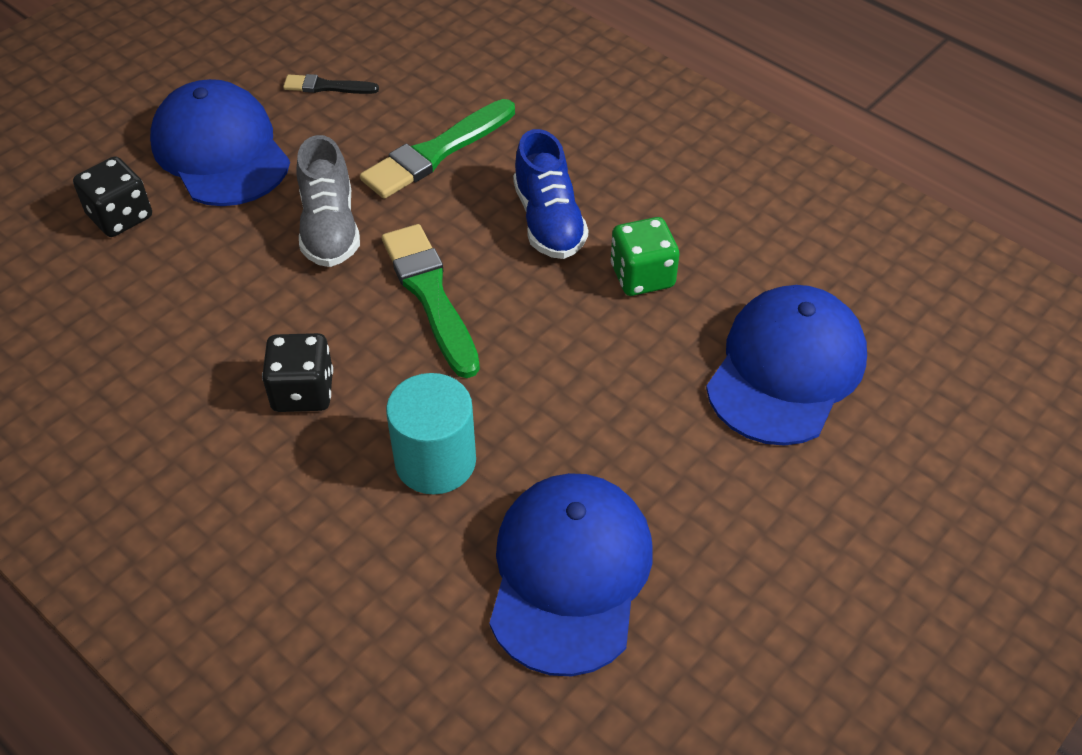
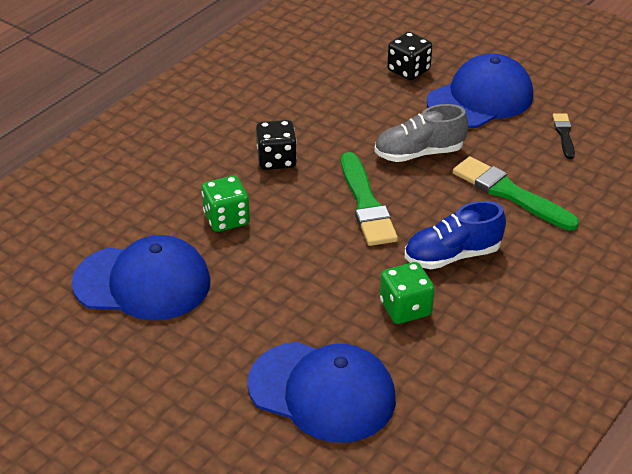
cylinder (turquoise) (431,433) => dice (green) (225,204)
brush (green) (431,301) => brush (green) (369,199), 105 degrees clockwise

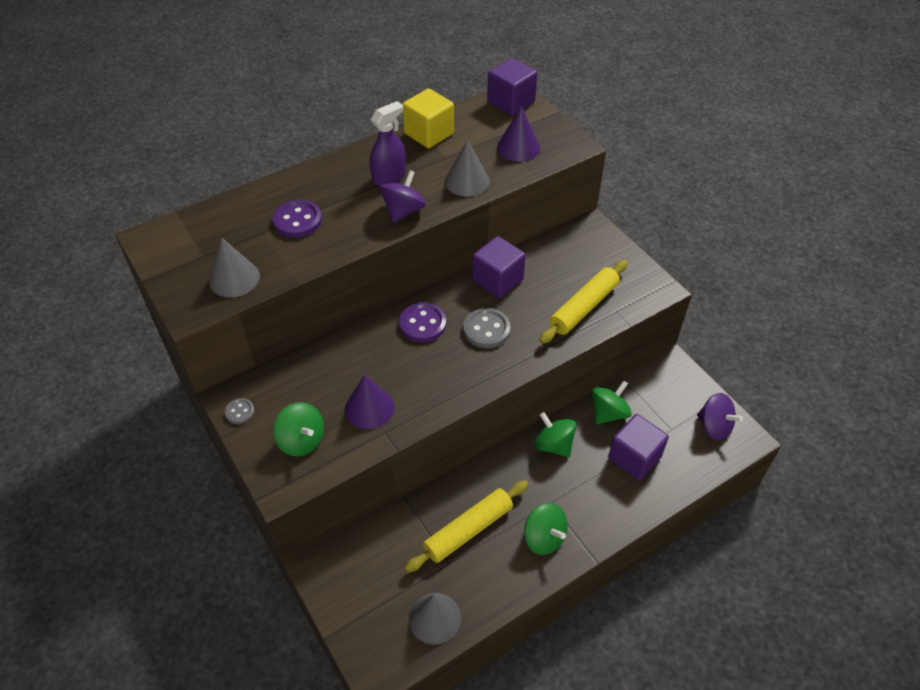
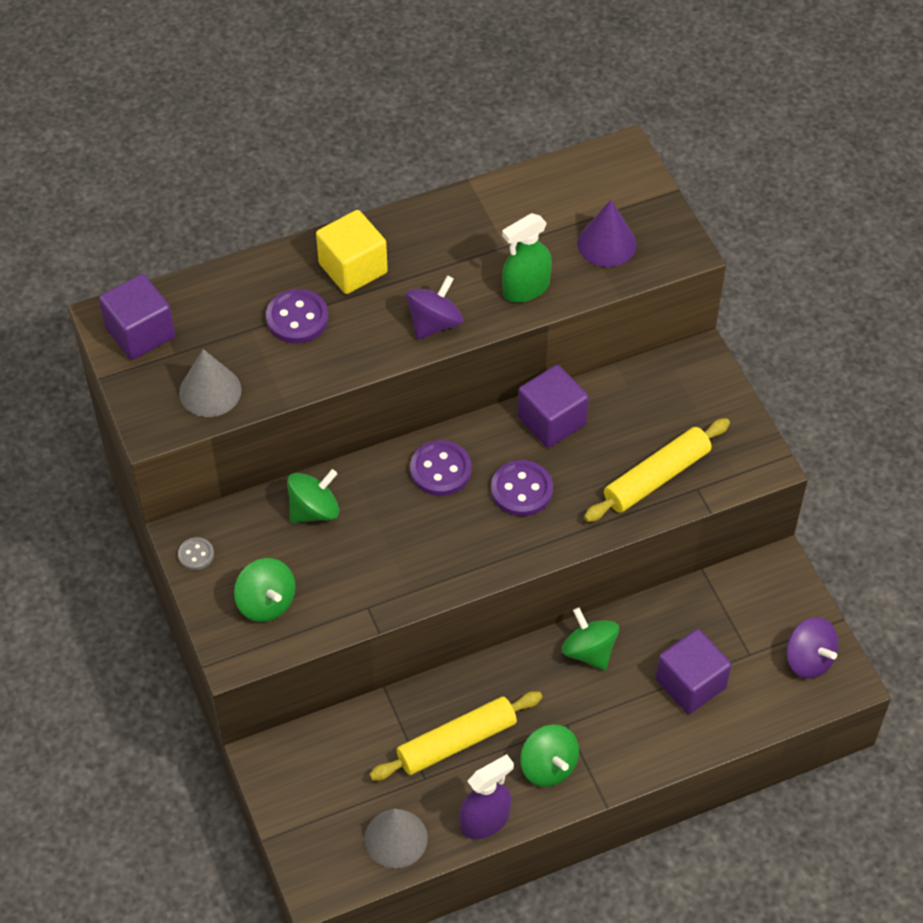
cube (purple) (512,86) => cube (purple) (137,317), moved
spinning top (green) (611,402) => spinning top (green) (313,496), moved
cube (yellow) (428,118) => cube (yellow) (352,252), moved
spray bottle (purple) (388,143) => spray bottle (purple) (486,796), moved
button (grey) (487,328) => button (purple) (522,488)
cone (grey) (467,168) => spray bottle (green) (527,257)
cone (purple) (369,402) => nothing

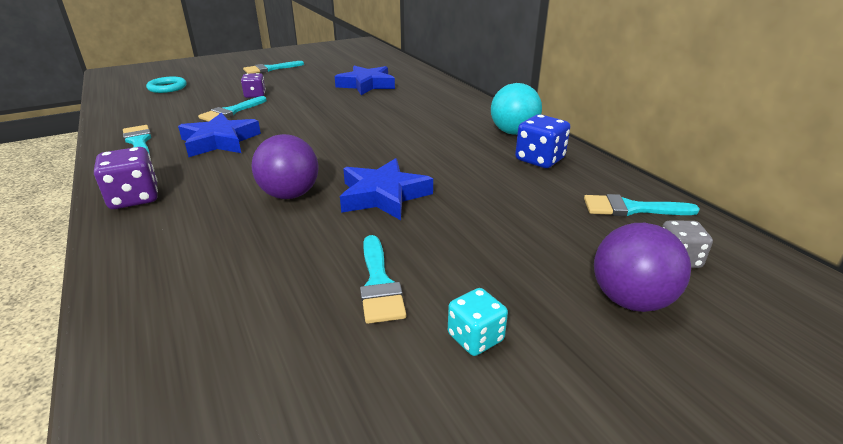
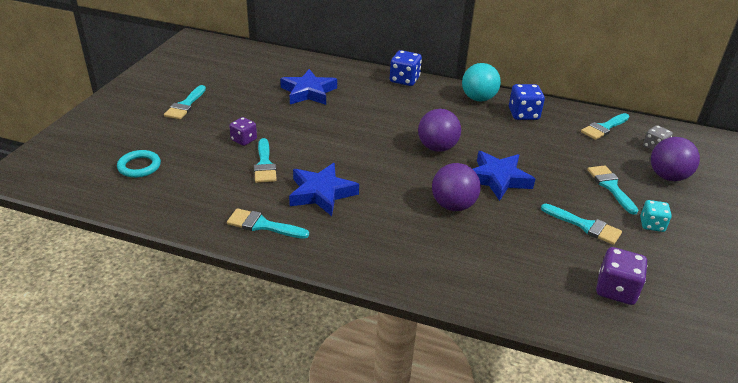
nothing => dice (blue) (406,68)
nothing => ball (purple) (439,130)
nothing => brush (turquoise) (612,190)
dice (purple) (126,178) => dice (purple) (621,276), moved

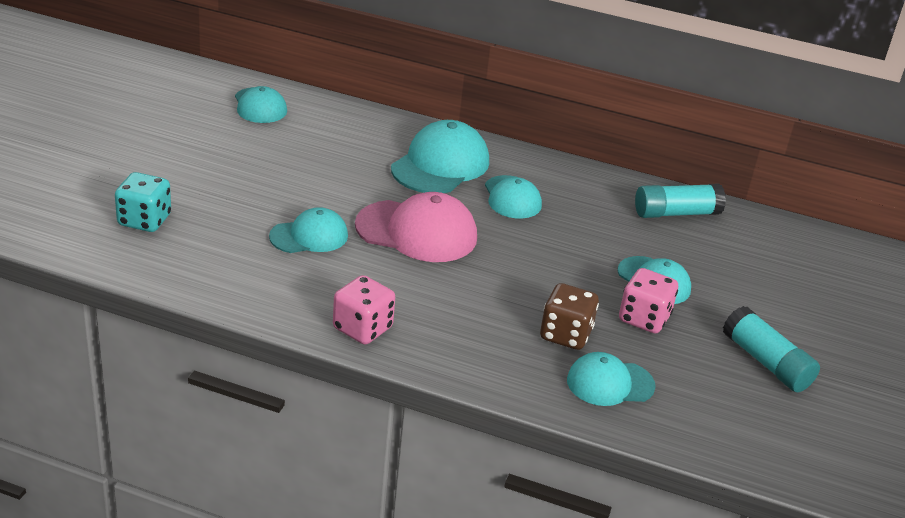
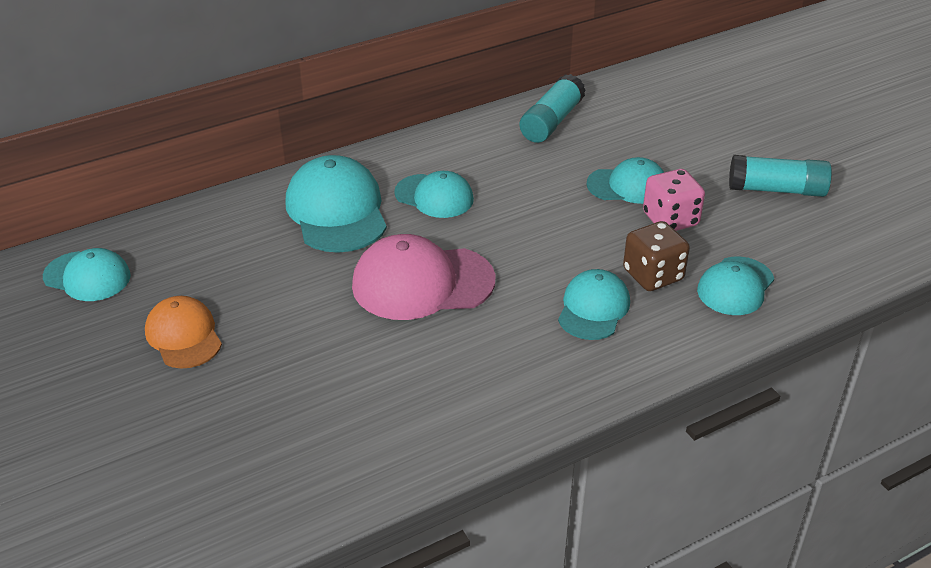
nothing => cap (orange) (183,332)
cap (pink) (416,227) => cap (pink) (423,277), 150 degrees counterclockwise
cap (turquoise) (308,230) => cap (turquoise) (594,304), moved
dice (turquoise) (143,202) => nothing
dice (pink) (364,309) => nothing

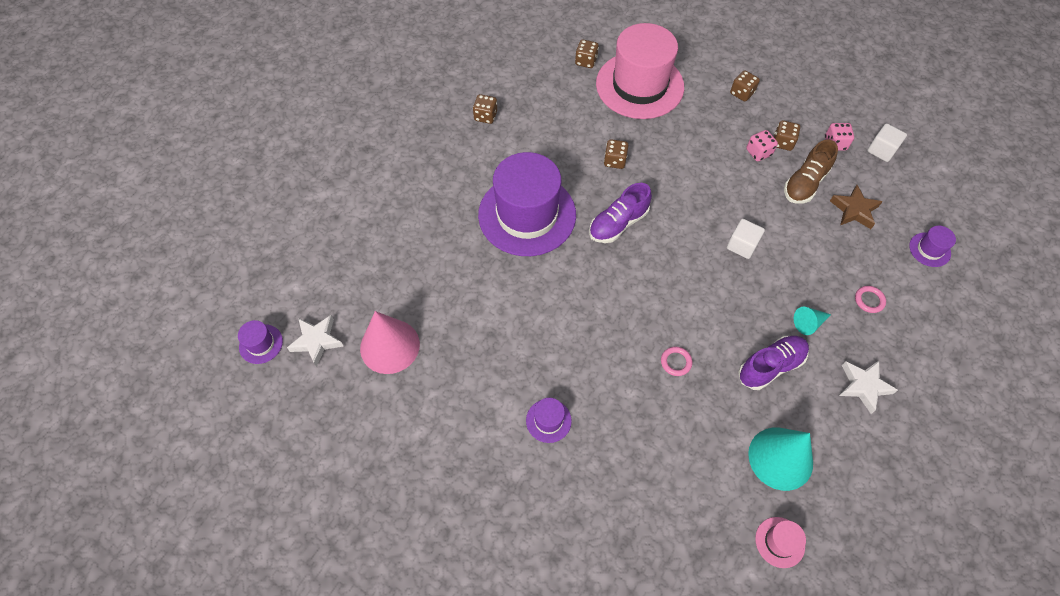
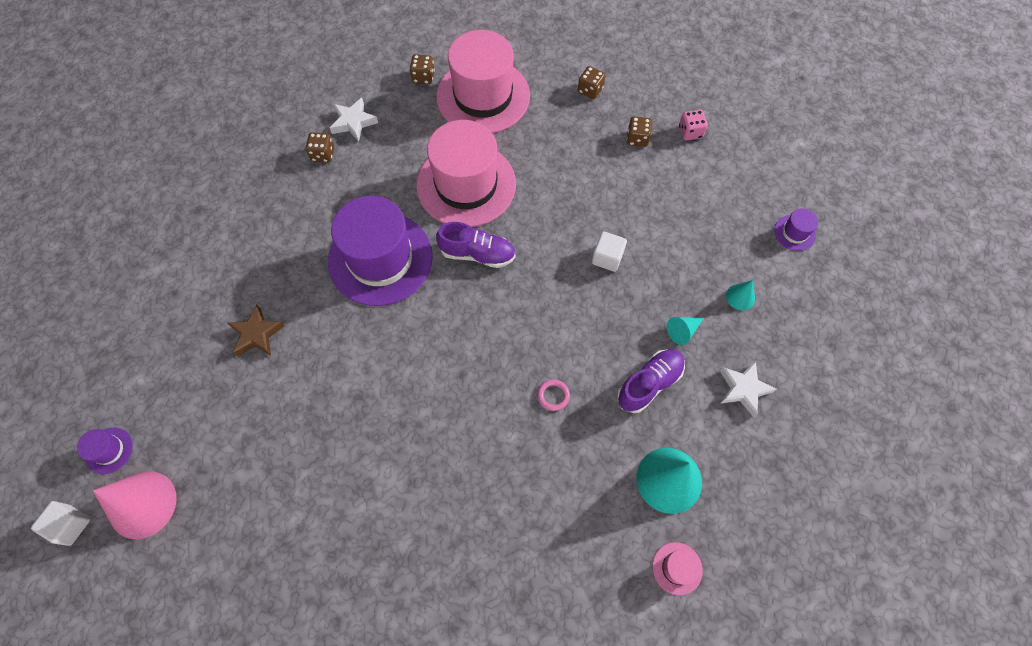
cube (white) (887,142) => cube (white) (61,523), moved
cone (pink) (390,342) => cone (pink) (135,505), moved
star (brown) (856,207) => star (brown) (256,330), moved
star (white) (315,341) => star (white) (354,120), moved
dice (brown) (616,154) => hat (pink) (466,173)
shoe (purple) (620,213) => shoe (purple) (475,245), 120 degrees counterclockwise
ring (pink) (870,299) => cone (turquoise) (740,295)
hat (purple) (549,420) => nothing
dice (pink) (762,145) => nothing
shoe (brown) (811,172) => nothing

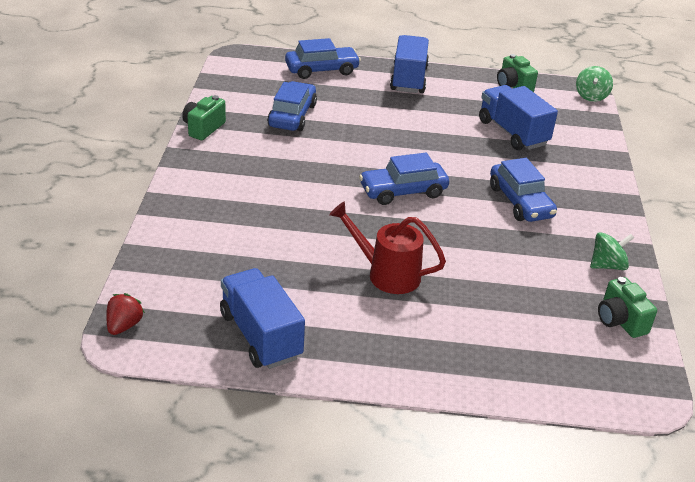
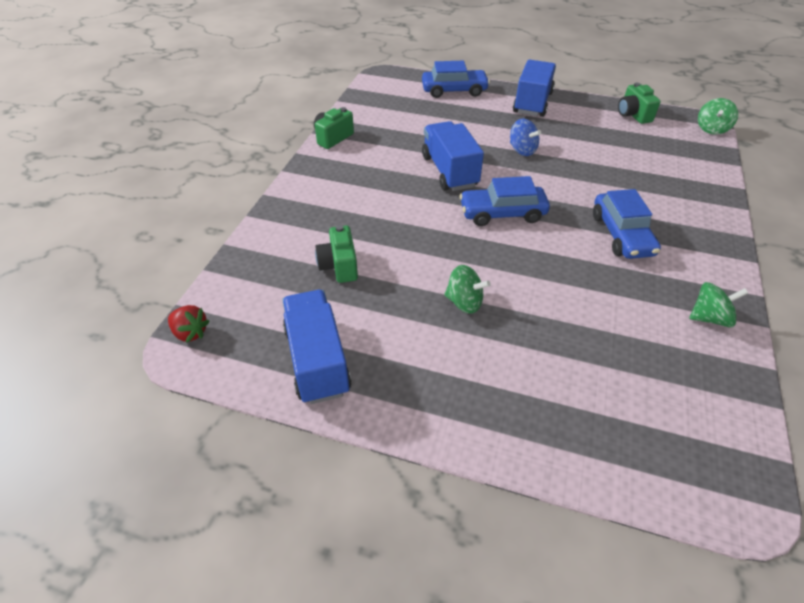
strawberry (red) (125,314) => strawberry (red) (189,324), 90 degrees clockwise
camera (green) (627,307) => camera (green) (336,254), moved
truck (blue) (518,117) => truck (blue) (453,156), moved
watering can (red) (387,247) => spinning top (green) (467,289)
nothing => spinning top (blue) (525,137)
car (blue) (292,106) => nothing

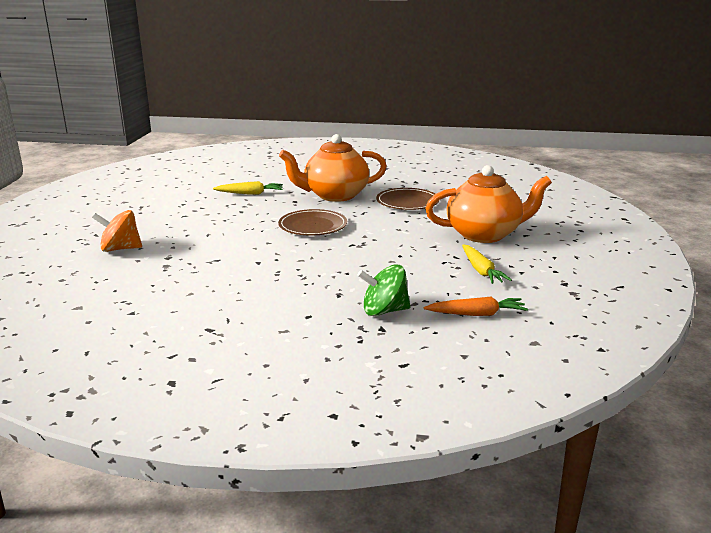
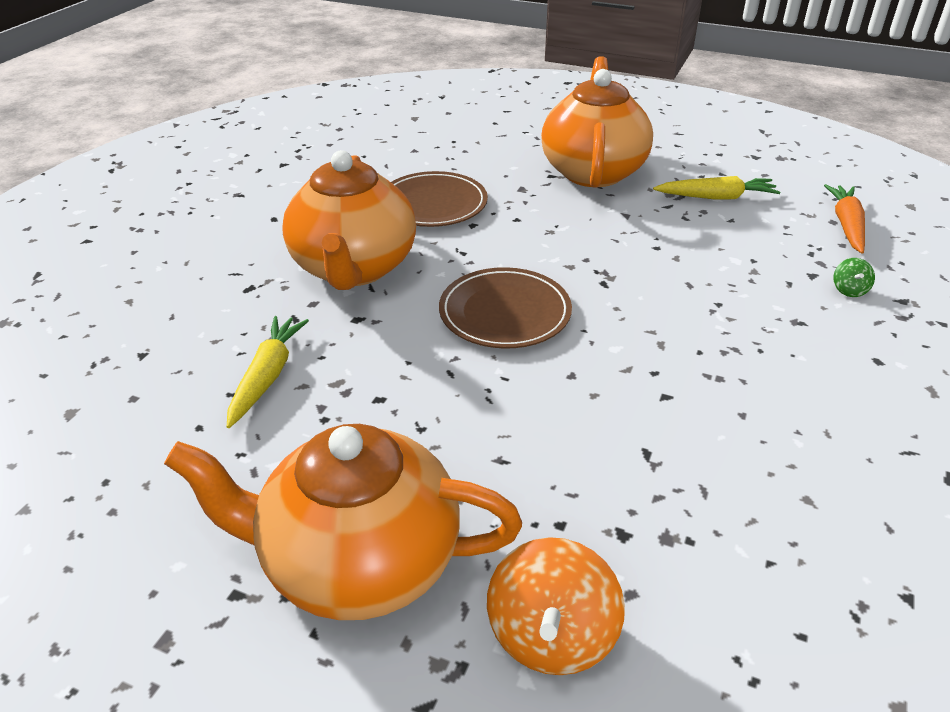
nothing => teapot (orange) (343,522)
spinning top (green) (384,290) => spinning top (green) (854,277), x0.46

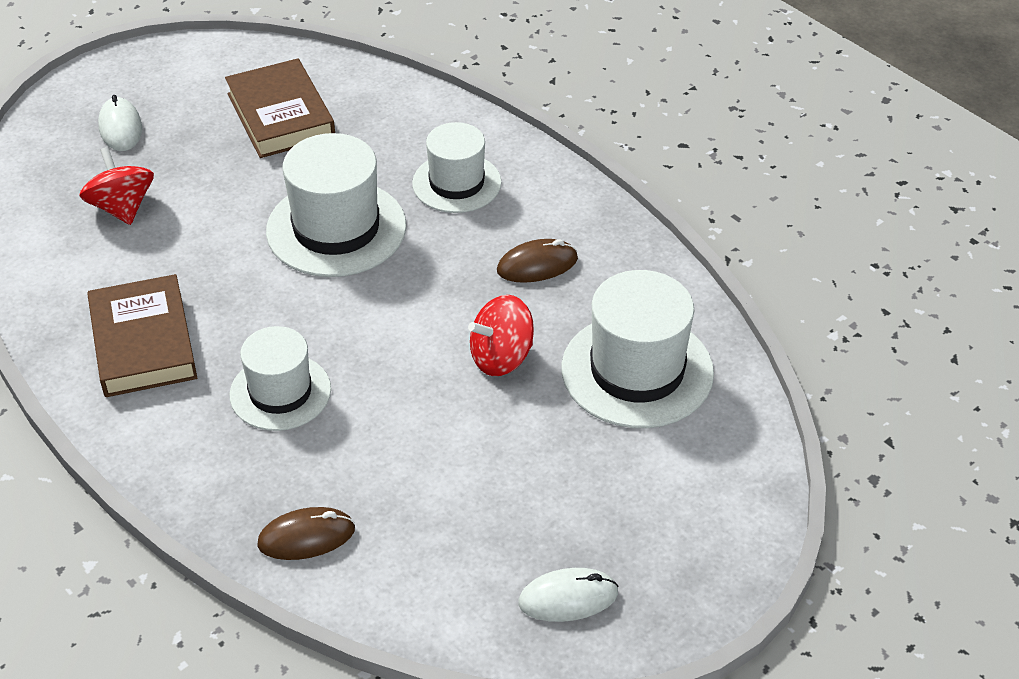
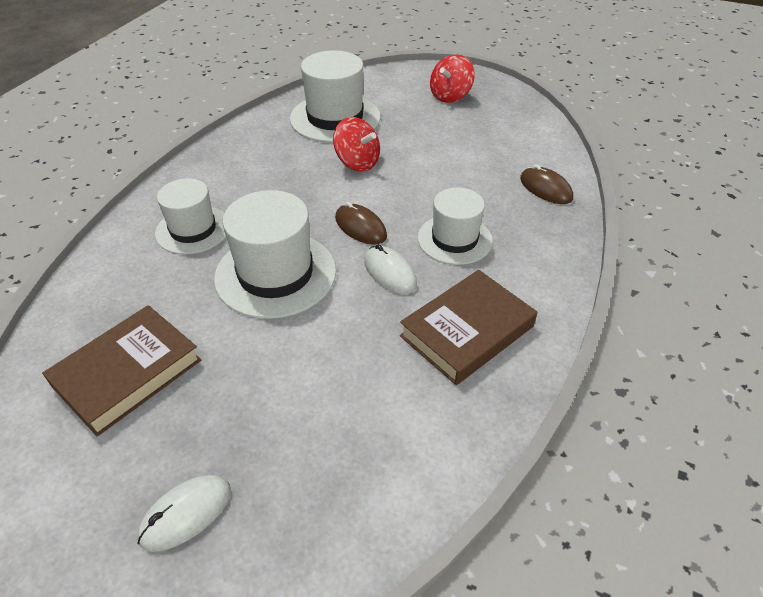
mouse (brown) (537,261) => mouse (brown) (361,223), moved
mouse (white) (568,595) => mouse (white) (390,269), moved
spinning top (red) (116,186) => spinning top (red) (452,78), moved

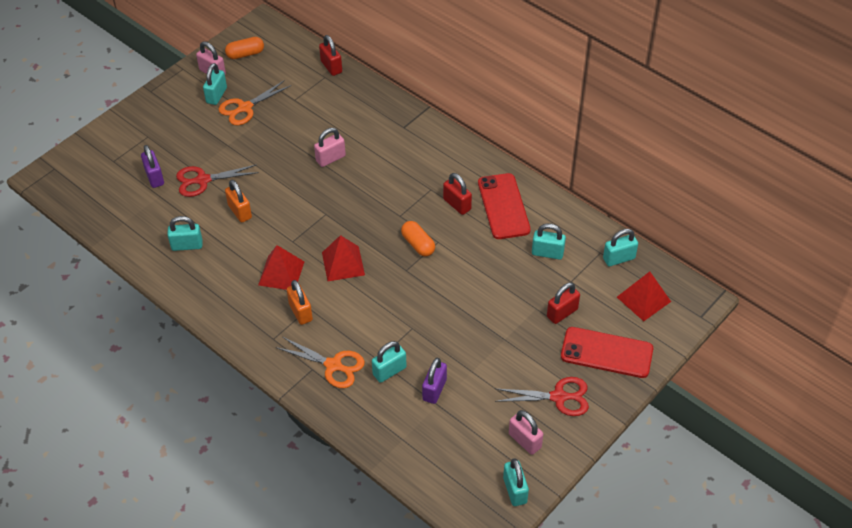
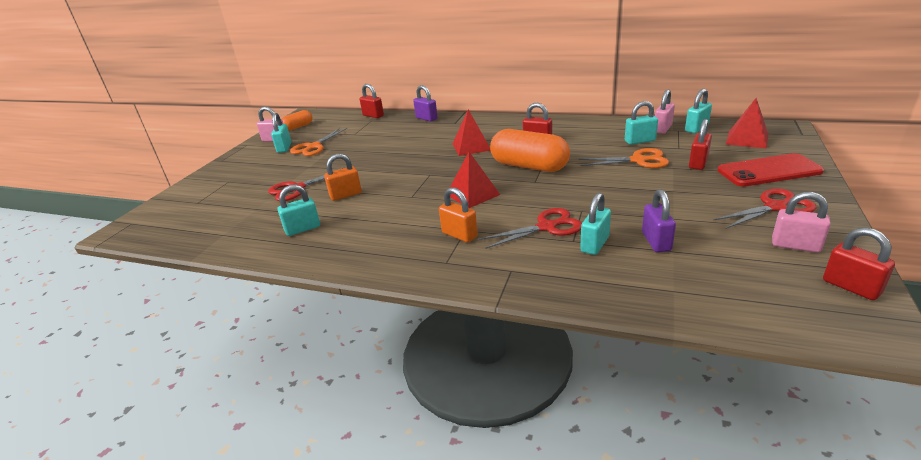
padlock (orange) (238,201) => padlock (orange) (343,177), 60 degrees counterclockwise
padlock (purple) (152,166) => padlock (purple) (425,103), moved
pyramid (red) (281,267) => pyramid (red) (472,132), moved
nothing => scissors (red) (530,228)
capsule (orange) (418,238) => capsule (orange) (530,150), x1.88
scissors (orange) (320,362) => scissors (orange) (624,158), moved
padlock (pink) (330,147) => padlock (pink) (665,111), moved
padlock (turquoise) (516,482) => padlock (red) (859,264)
phone (red) (504,206) => nothing

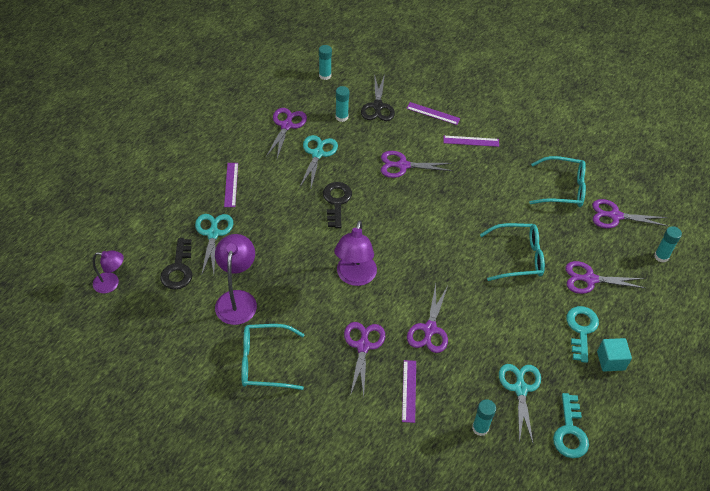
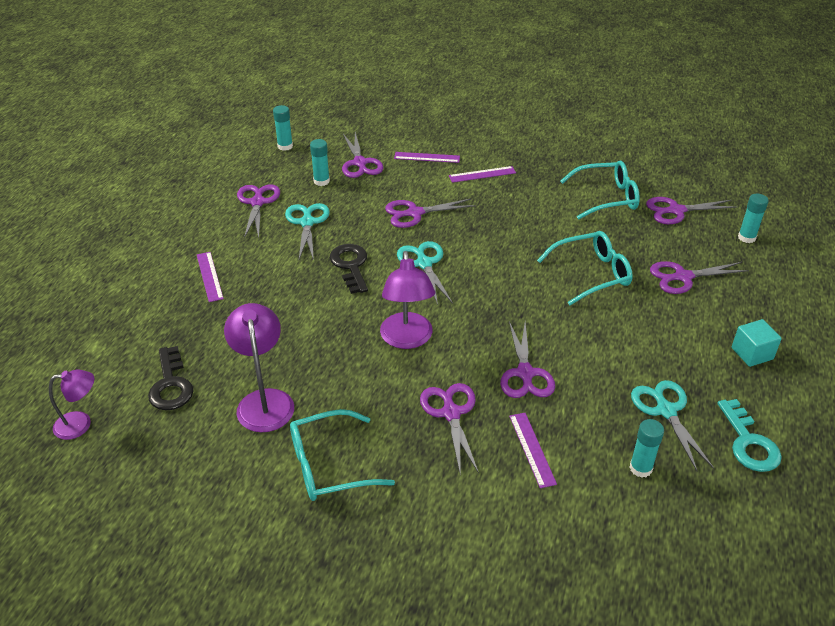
scissors (black) (378,97) => scissors (purple) (363,155)
scissors (turquoise) (214,245) => scissors (turquoise) (425,273), moved
key (turquoise) (582,334) => nothing

